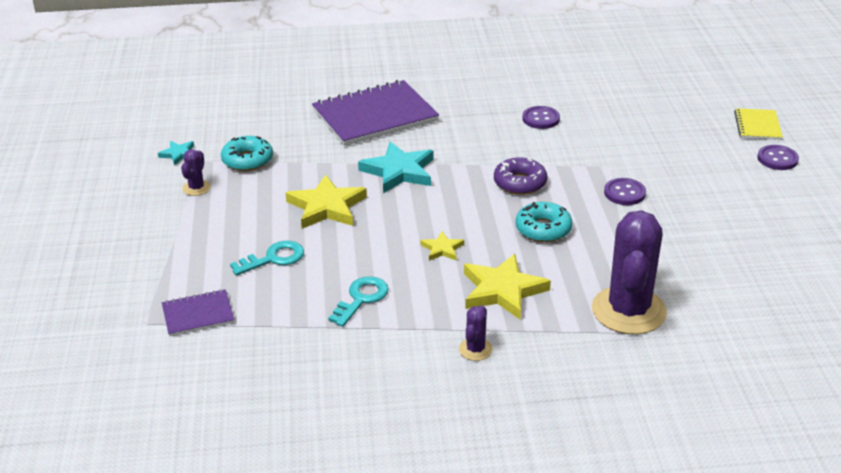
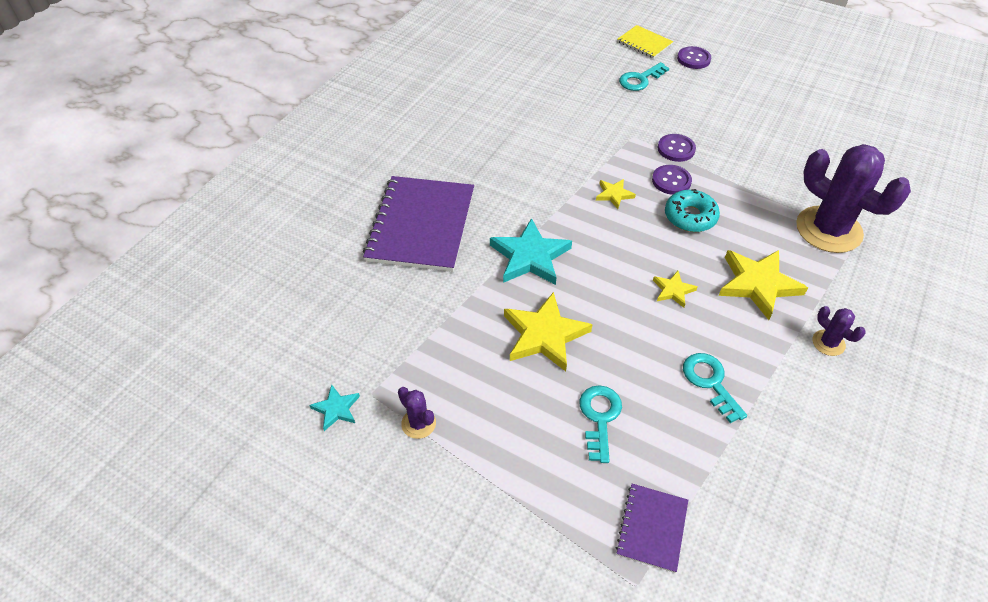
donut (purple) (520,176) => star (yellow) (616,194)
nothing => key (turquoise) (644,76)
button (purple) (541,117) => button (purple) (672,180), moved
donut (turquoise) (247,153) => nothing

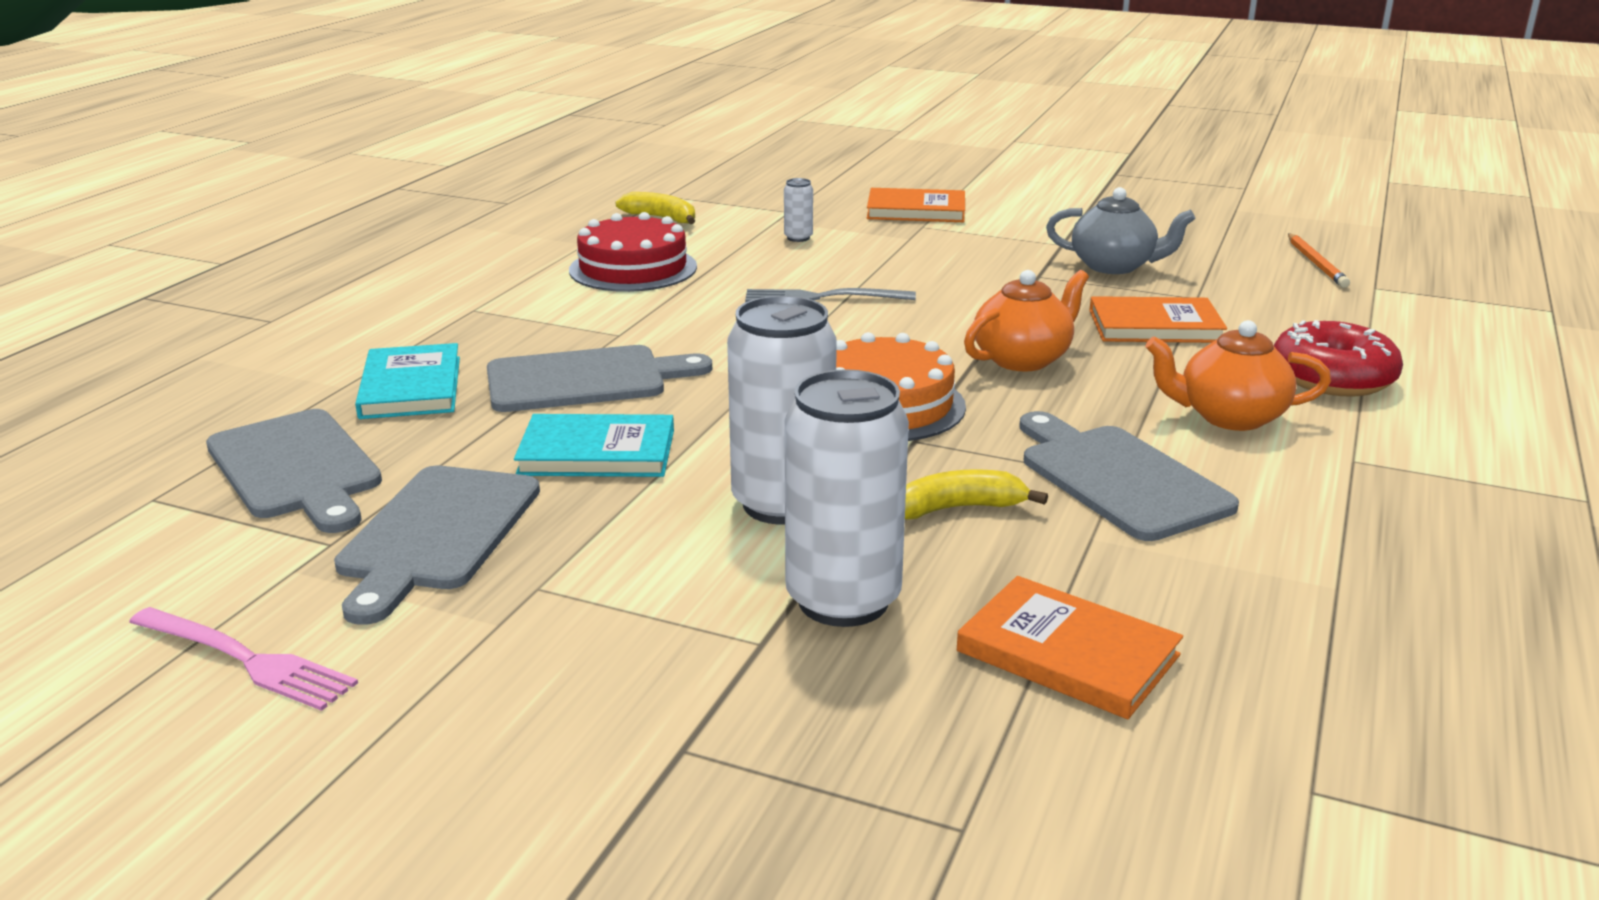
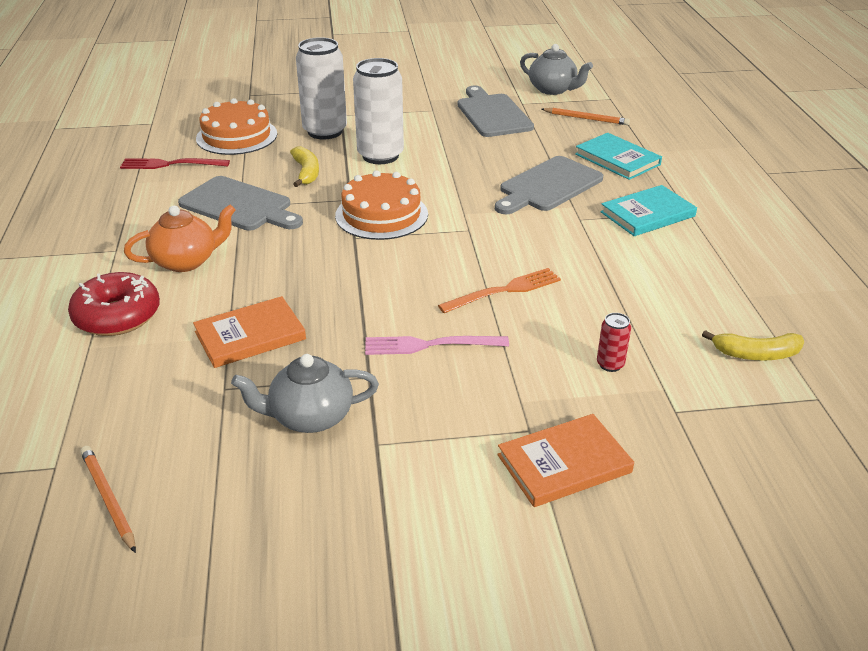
nothing => fork (red) (175,163)
book (orange) (1070,647) => cake (orange) (236,126)
banana (yellow) (976,494) => banana (yellow) (304,166), 60 degrees counterclockwise
fork (pink) (243,659) => fork (pink) (437,345), moved
fork (grey) (830,295) => fork (orange) (499,290)
nothing => teapot (grey) (556,69)
cutting board (grey) (294,471) => pencil (orange) (585,116)
can (white) (798,210) => can (red) (614,342)
book (turquoise) (594,445) => book (turquoise) (648,210), moved
cake (red) (633,252) => nothing
teapot (orange) (1026,321) => nothing

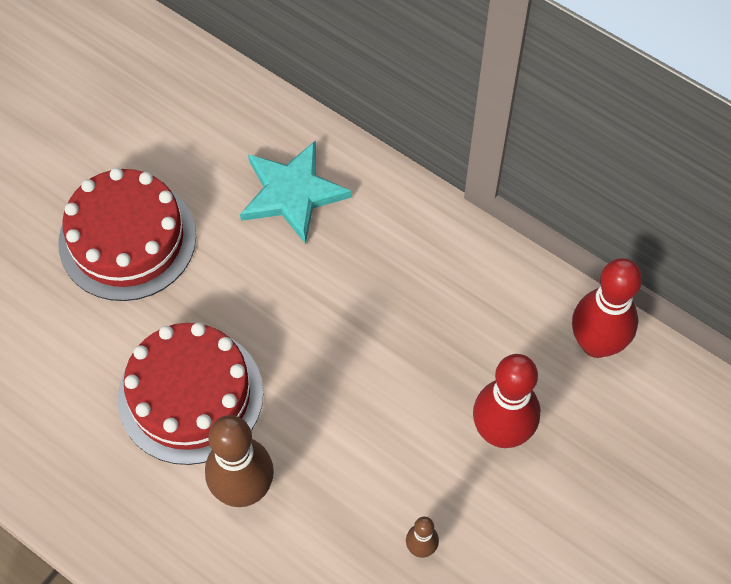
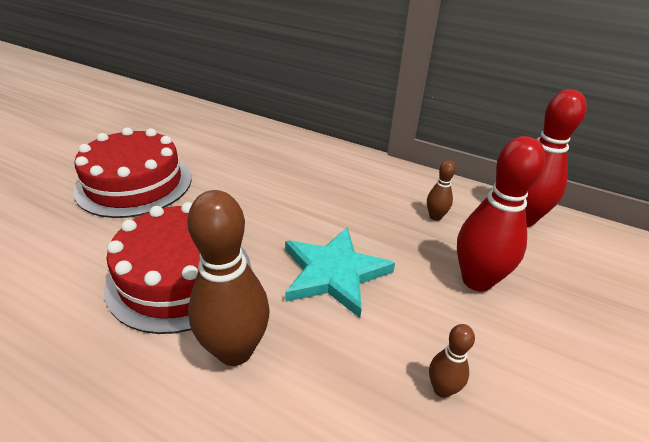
star (turquoise) (296,192) => star (turquoise) (340,272), moved
nothing => bowling pin (brown) (441,190)

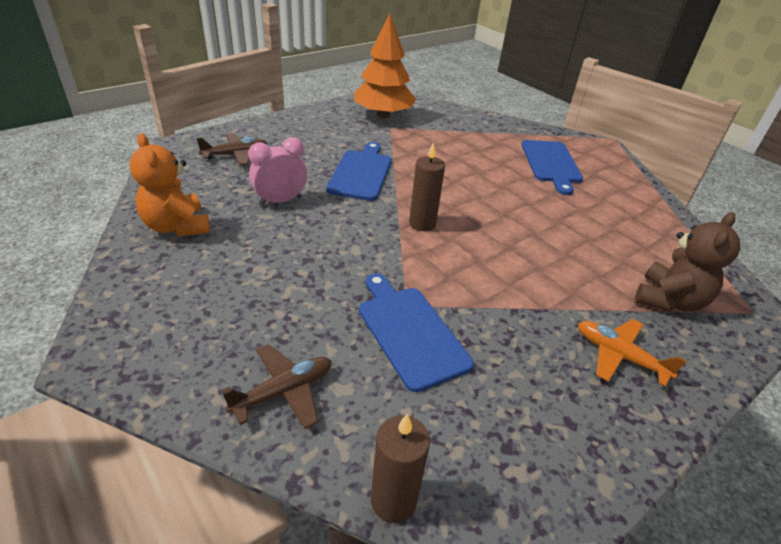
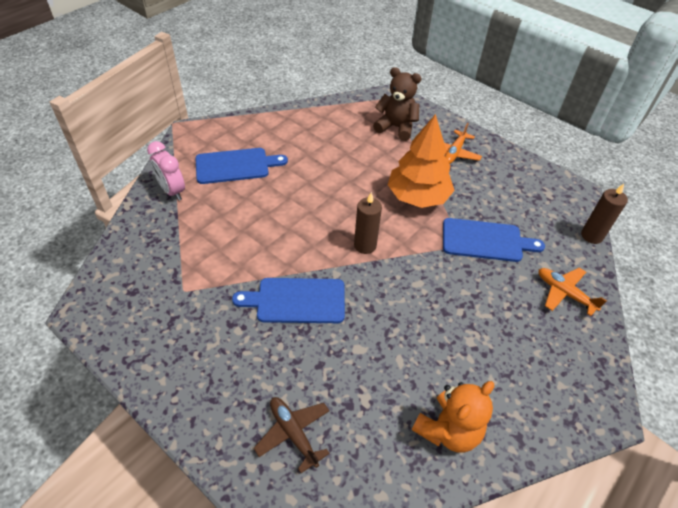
clock (pink) (277,171) => clock (pink) (166,171), moved
tree (orange) (385,65) => tree (orange) (421,161), moved
cutting board (blue) (416,332) => cutting board (blue) (494,240), 135 degrees counterclockwise
plane (brown) (277,386) => plane (orange) (573,292)

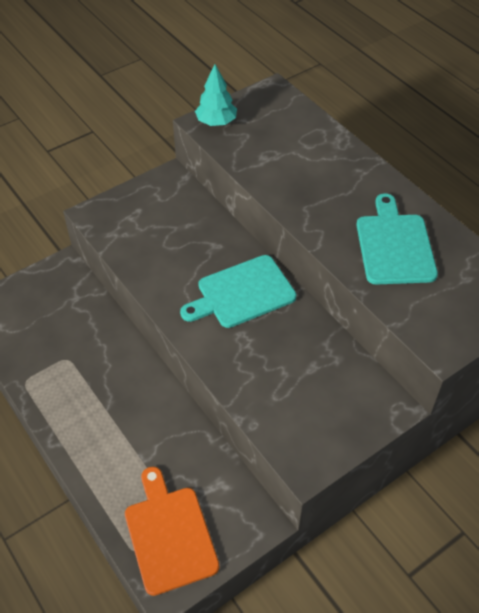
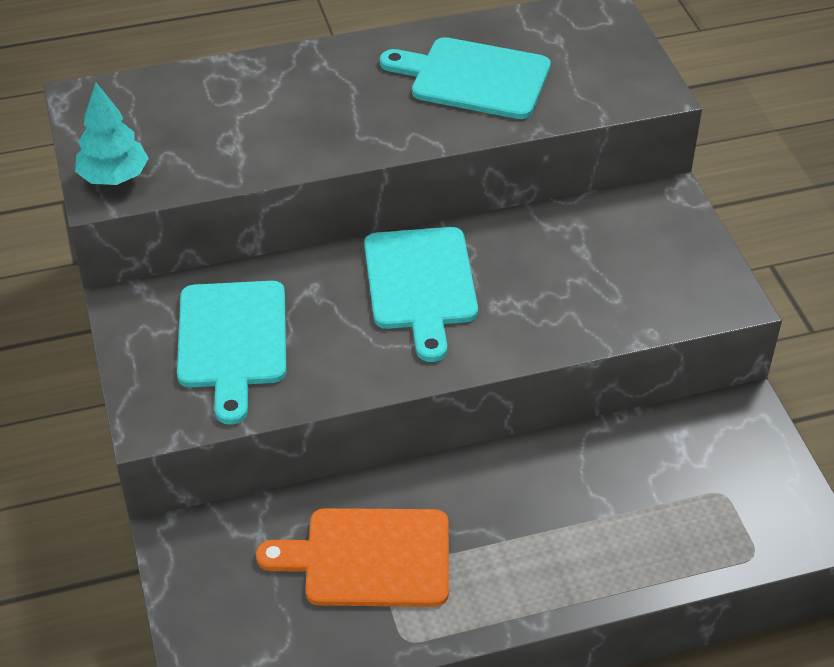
nothing => cutting board (turquoise) (231,353)
cutting board (orange) (172,531) => cutting board (orange) (352,557), moved

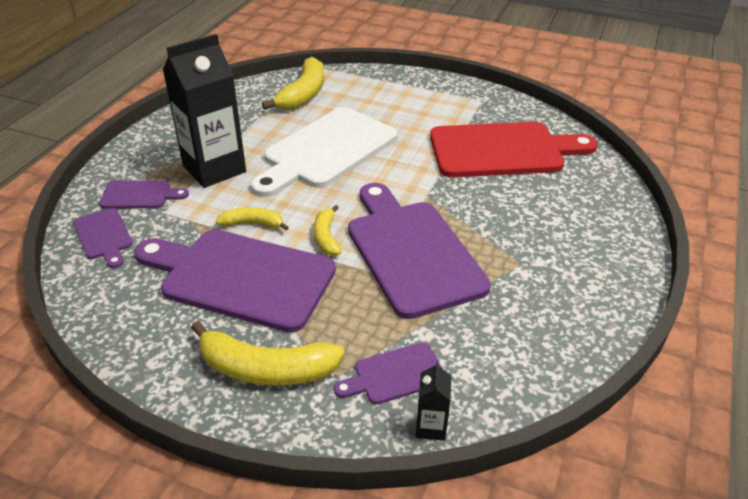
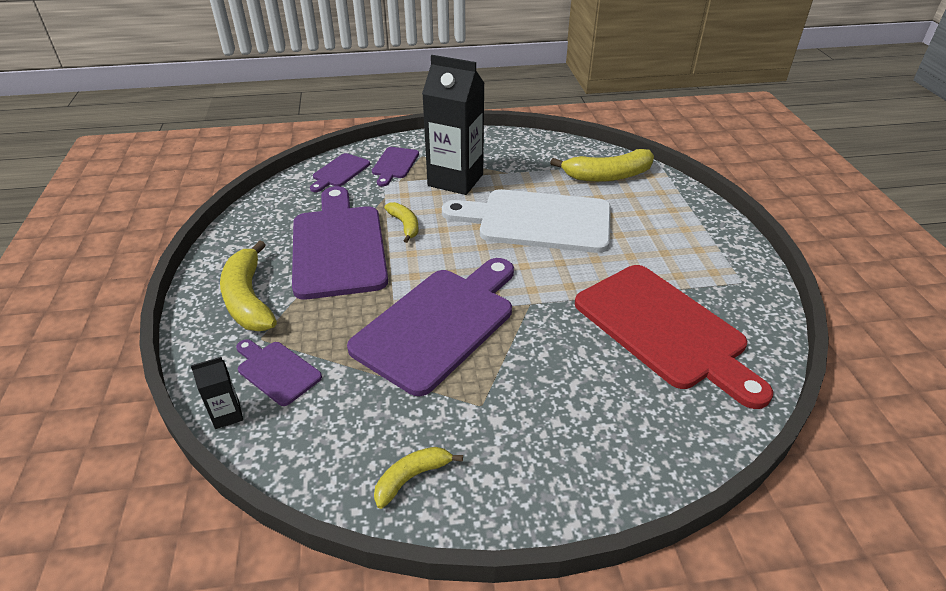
cutting board (purple) (144,194) => cutting board (purple) (395,166), 45 degrees clockwise
banana (yellow) (327,230) => banana (yellow) (418,478), moved

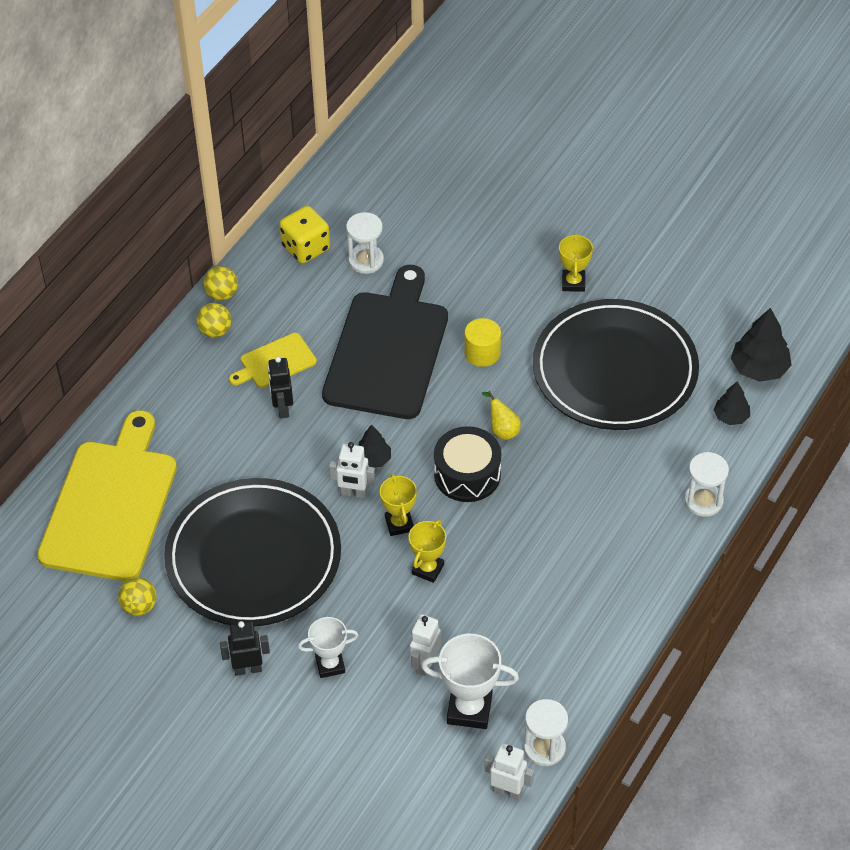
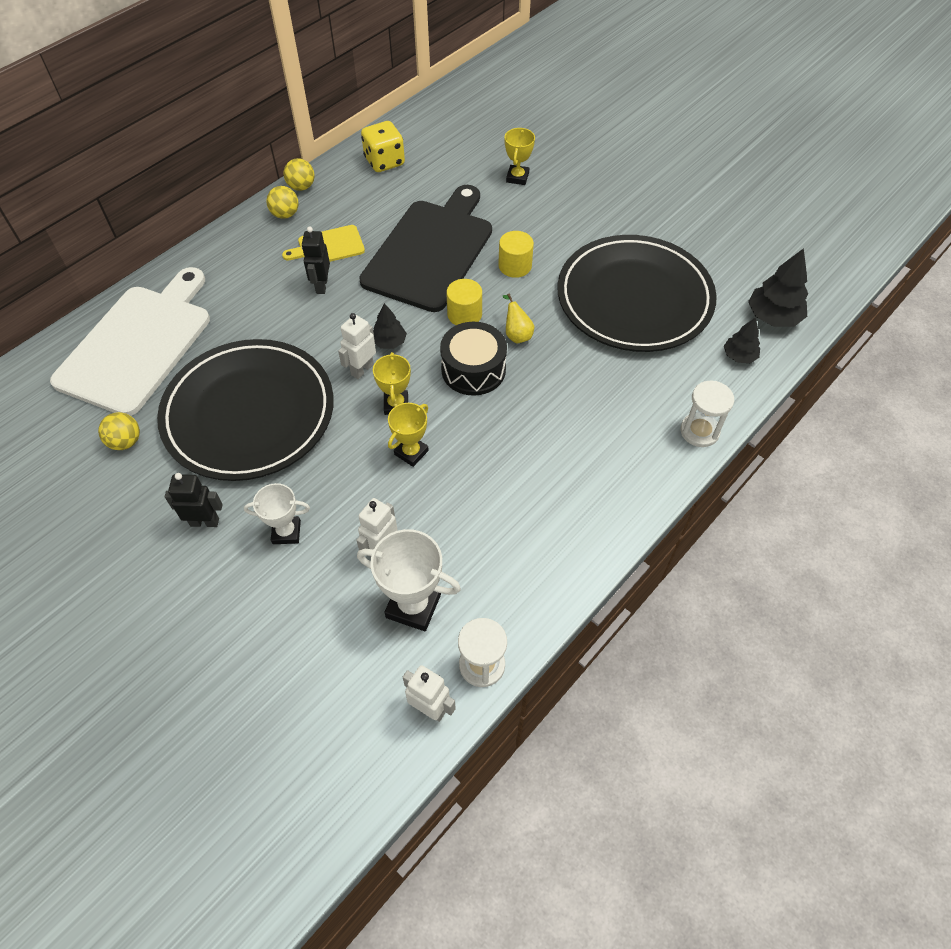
cutting board (yellow) (107,495) => cutting board (white) (130,341)
robot (white) (352,470) => robot (white) (357,346), 105 degrees clockwise
nothing => cylinder (yellow) (464,302)
trophy (yellow) (576,262) => trophy (yellow) (519,156), moved
hourglass (white) (365,243) => nothing

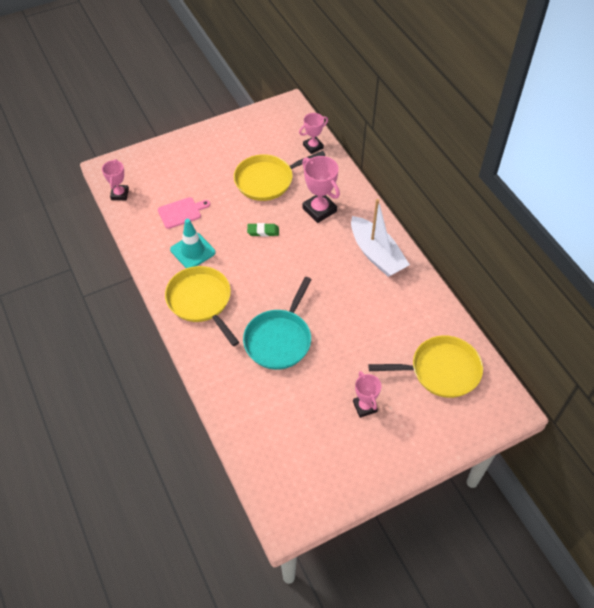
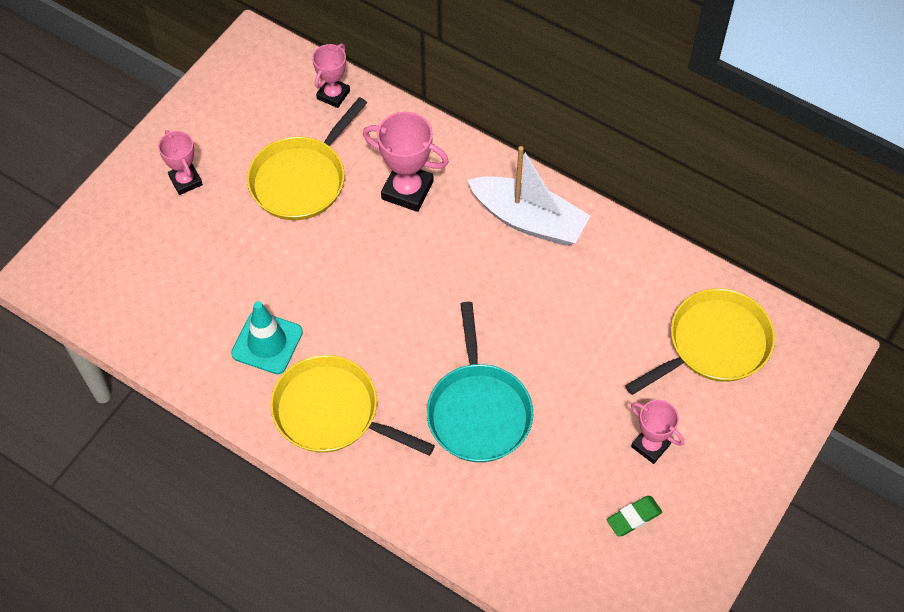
trophy (pink) (115,179) => trophy (pink) (180,162), moved
eraser (green) (263,230) => eraser (green) (635,516), moved
cutting board (pink) (184,213) => nothing

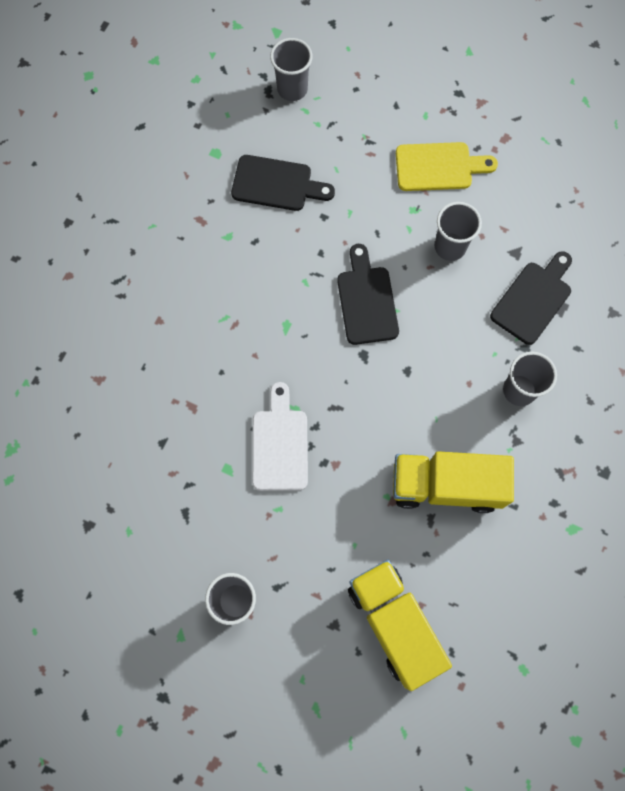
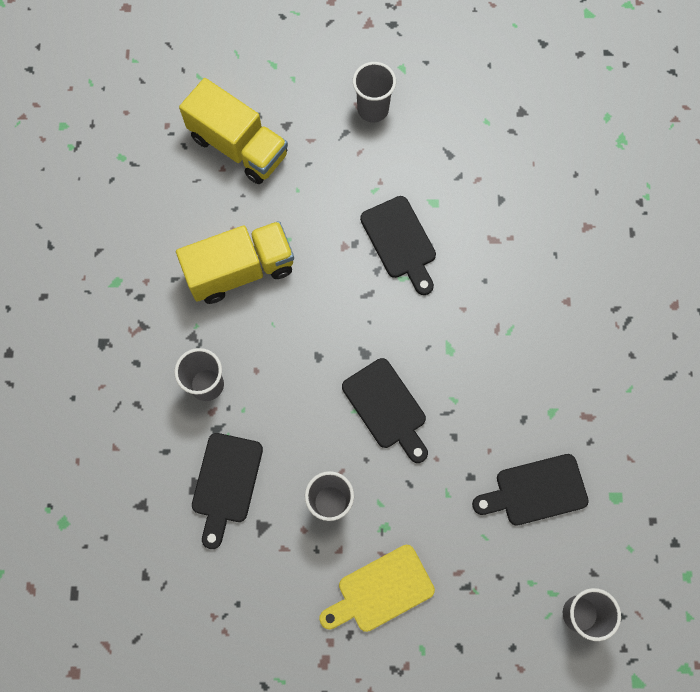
cutting board (white) (280,436) => cutting board (black) (398,245)

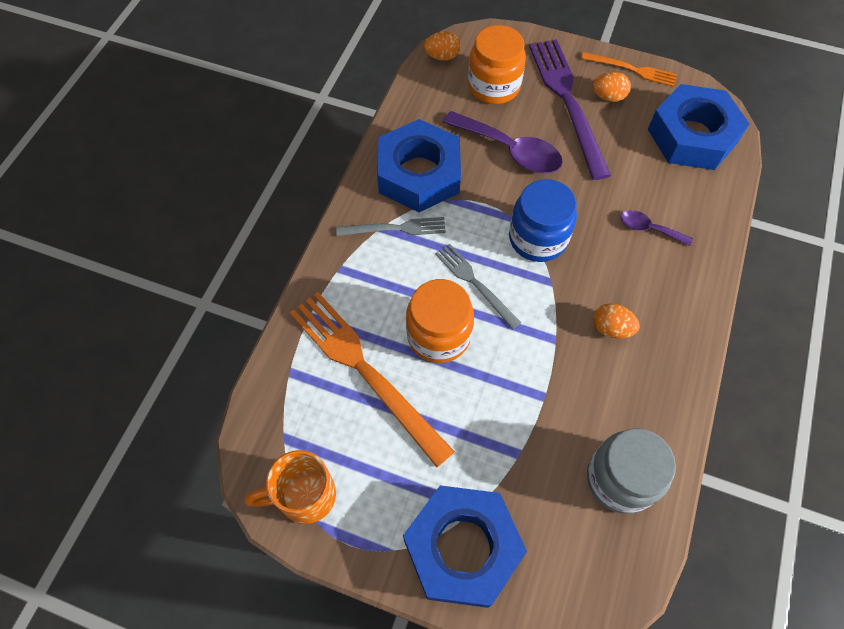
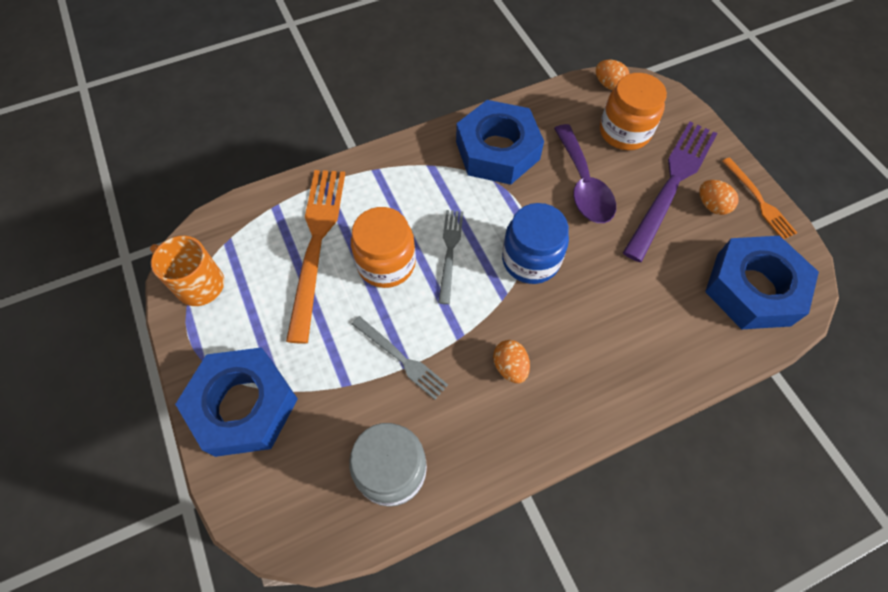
fork (grey) (391,226) => fork (grey) (400,358), moved
spoon (purple) (657,228) => nothing

